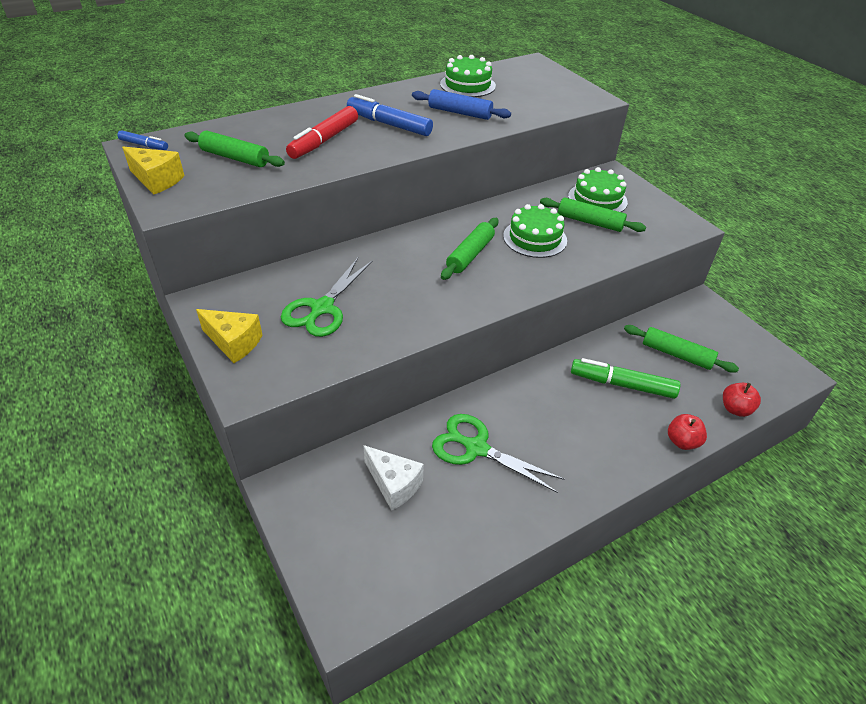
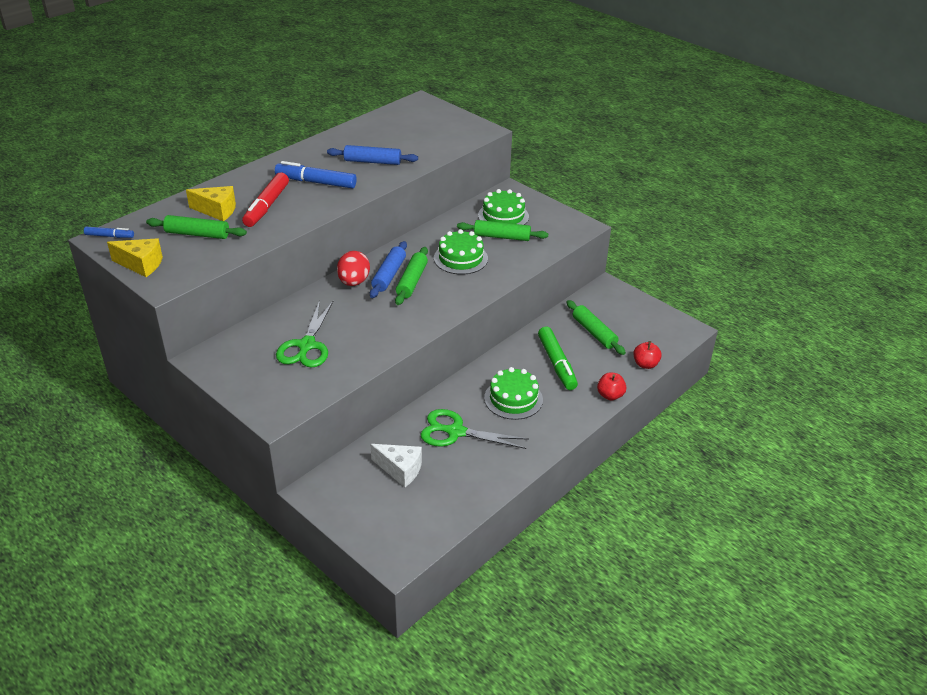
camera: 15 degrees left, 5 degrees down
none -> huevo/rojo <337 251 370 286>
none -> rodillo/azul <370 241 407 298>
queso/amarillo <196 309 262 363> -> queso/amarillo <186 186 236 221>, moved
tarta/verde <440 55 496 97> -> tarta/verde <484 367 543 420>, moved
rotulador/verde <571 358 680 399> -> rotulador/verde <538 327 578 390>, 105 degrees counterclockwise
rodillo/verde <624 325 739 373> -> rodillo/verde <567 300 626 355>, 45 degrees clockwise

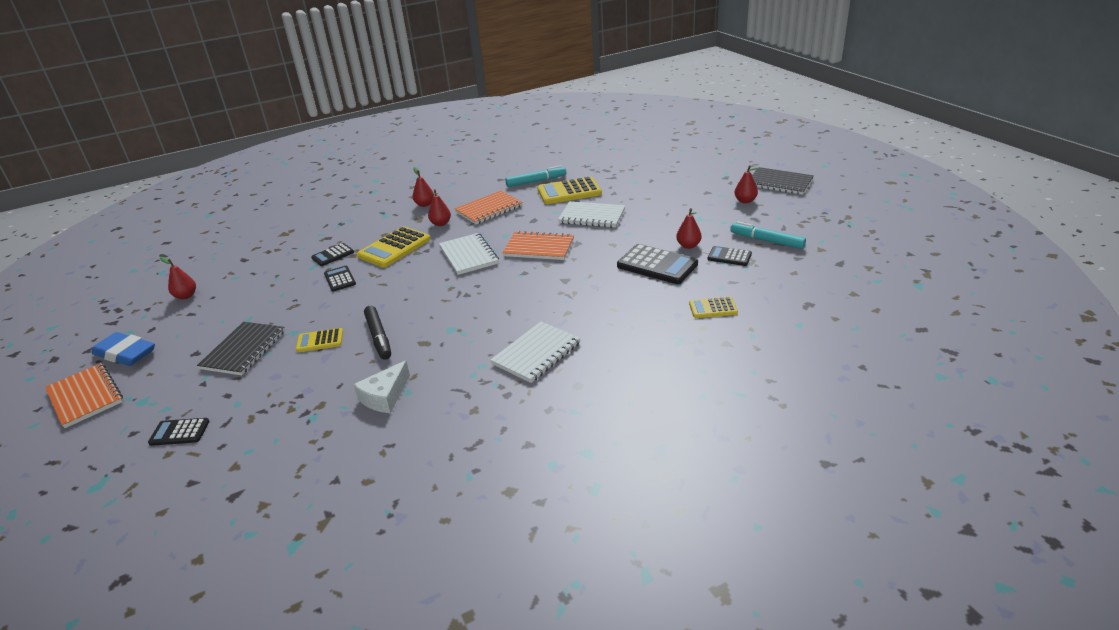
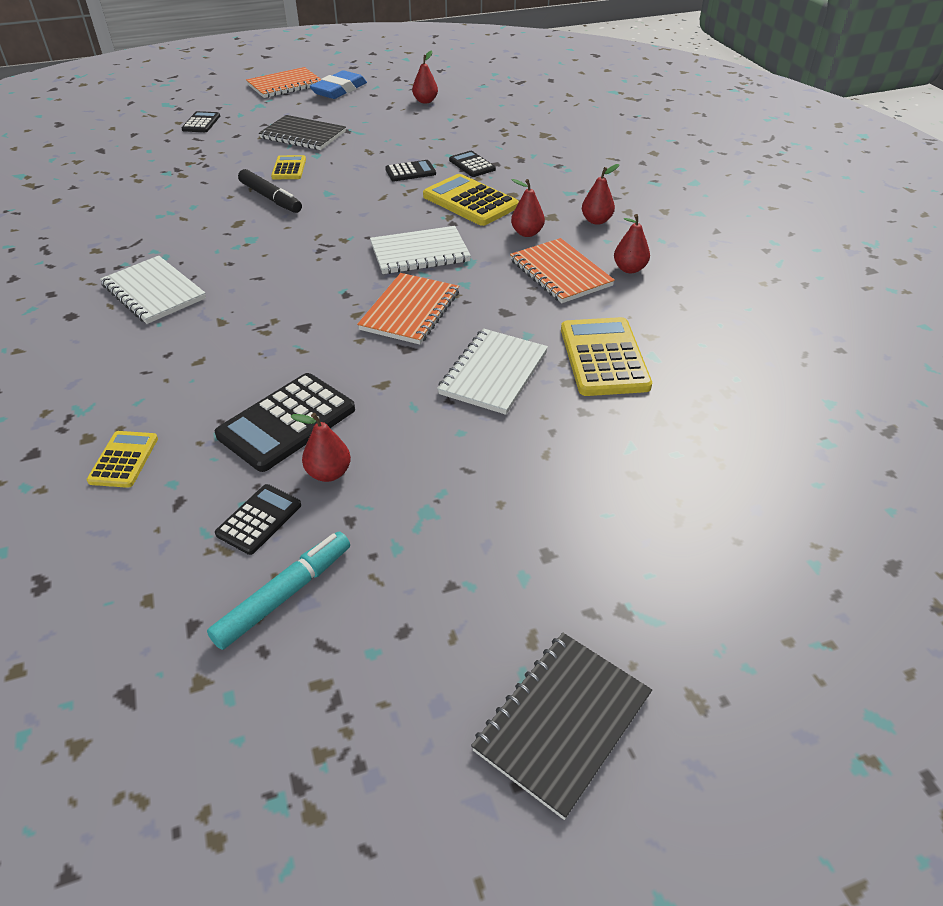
camera: 95 degrees right, 10 degrees up
queso/blanco <354 360 410 413> -> none
rotulador/turquesa <506 165 566 187> -> none
pera/rojo <734 165 759 203> -> pera/rojo <614 214 650 273>, moved
rotulador/negro <364 306 391 360> -> rotulador/negro <238 169 302 213>, 120 degrees counterclockwise

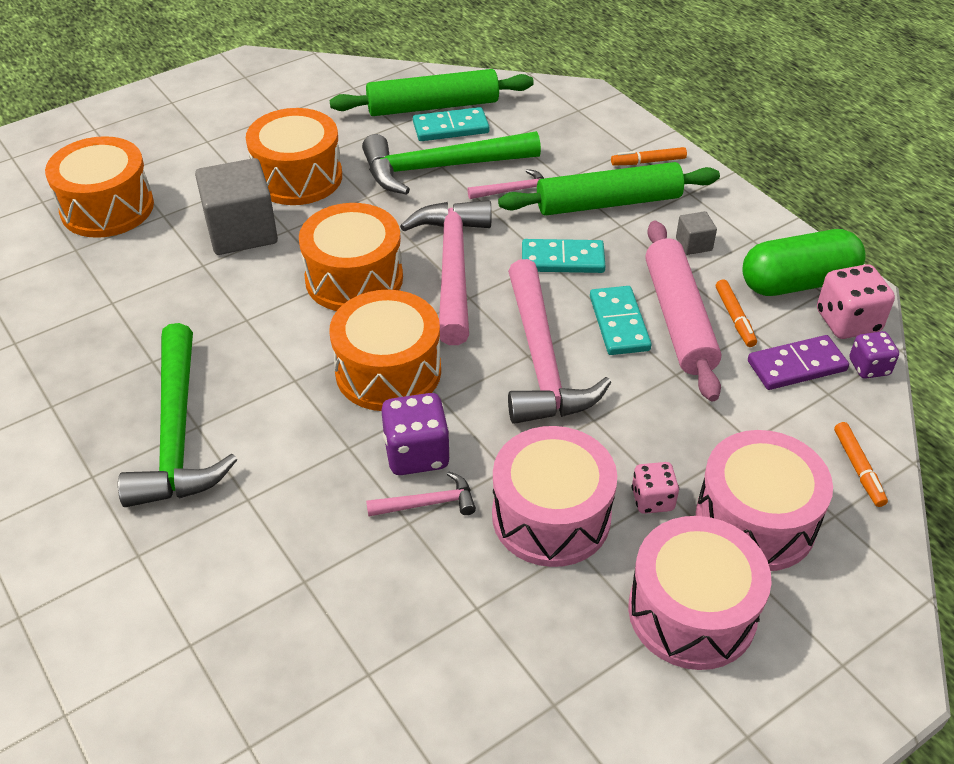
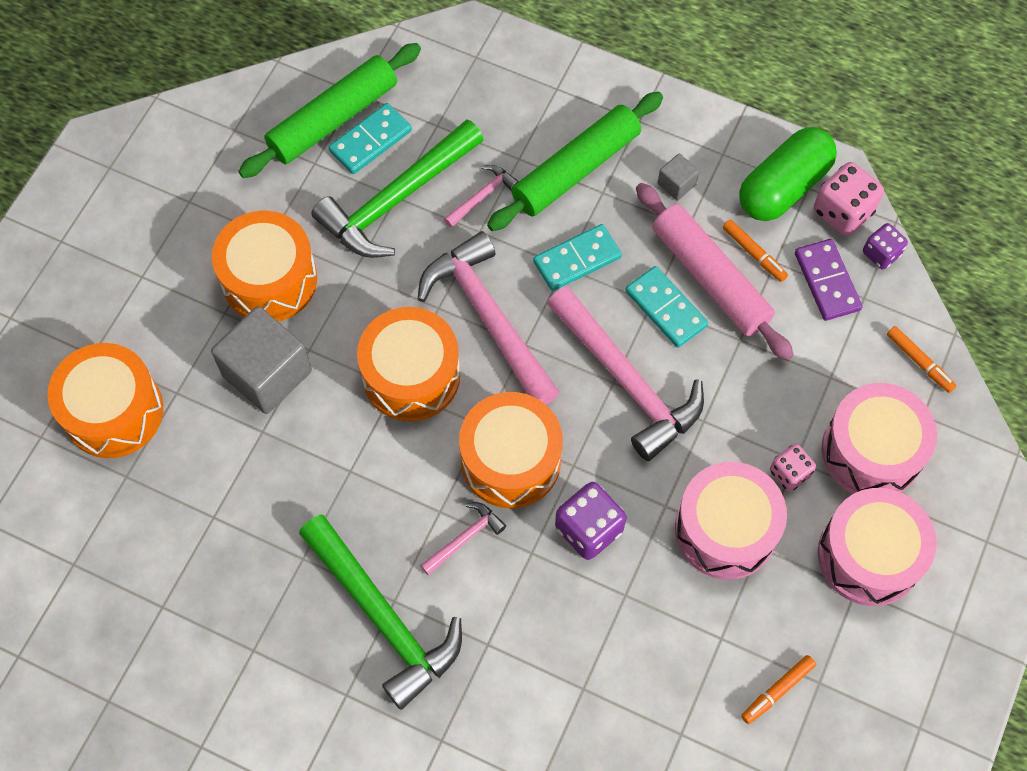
camera: 30 degrees left, 20 degrees up
martillo/rosa <366 472 476 517> -> martillo/rosa <420 502 506 575>, moved
rotulador/naranja <611 147 687 166> -> rotulador/naranja <741 655 816 724>, moved
ficha de dominó/morado <748 335 849 390> -> ficha de dominó/morado <795 239 862 321>, 60 degrees counterclockwise

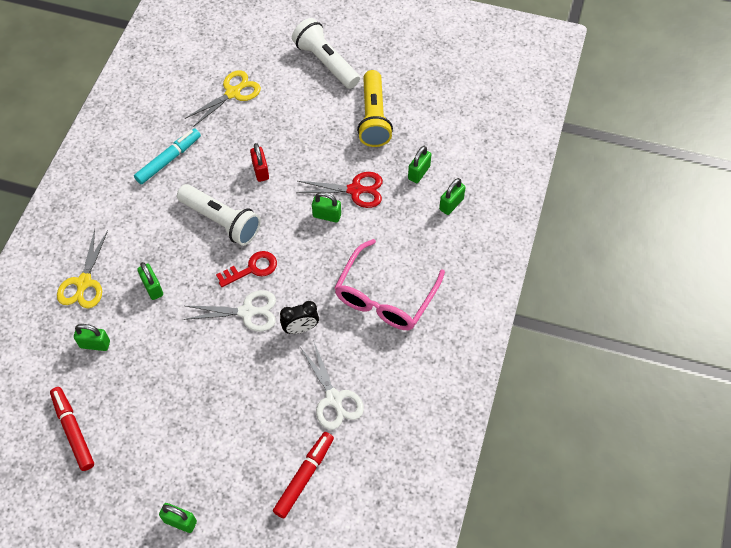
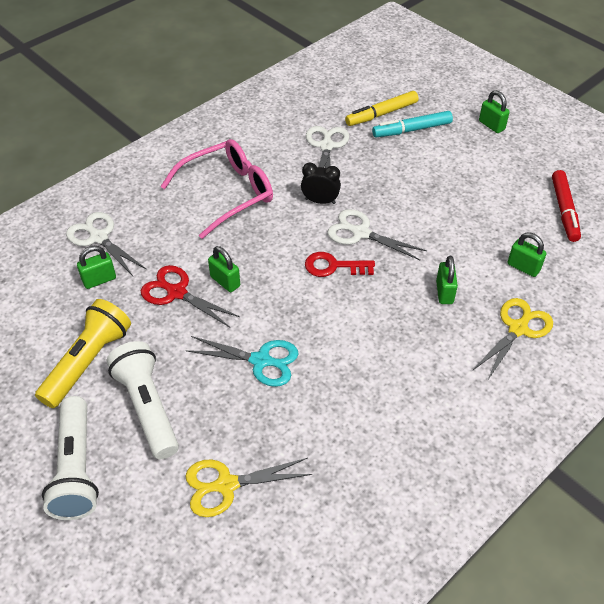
camera: 150 degrees left, 10 degrees down
rotulador/turquesa <134 128 201 184> -> rotulador/turquesa <372 111 453 137>, moved
lámpara de mano/blanco <177 184 261 246> -> lámpara de mano/blanco <107 341 179 459>, moved
candado/rojo <250 143 269 182> -> tijeras/turquesa <185 336 298 387>
candado/verde <439 178 466 215> -> tijeras/blanco <66 212 147 276>
rotulador/rojo <273 432 334 518> -> rotulador/amarillo <345 91 419 126>

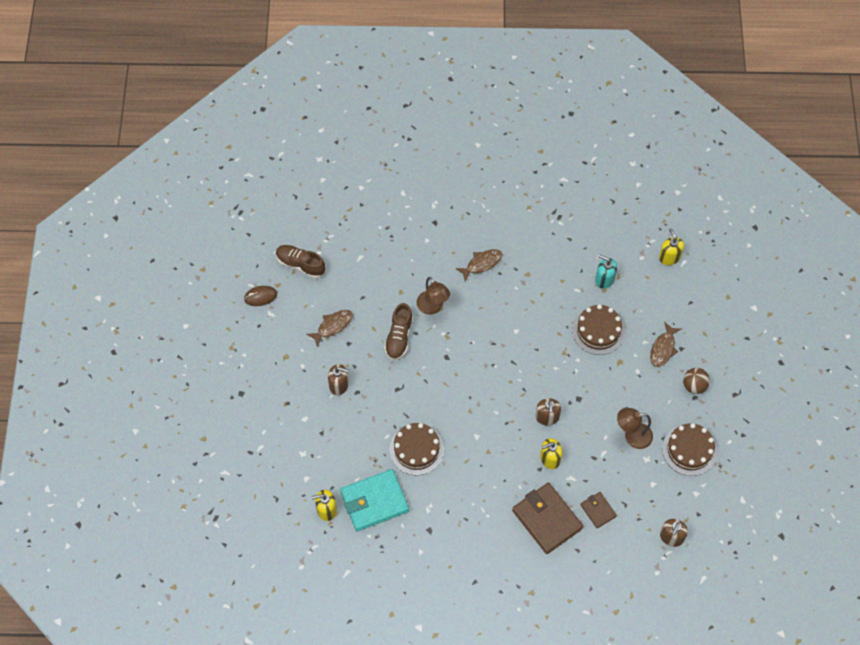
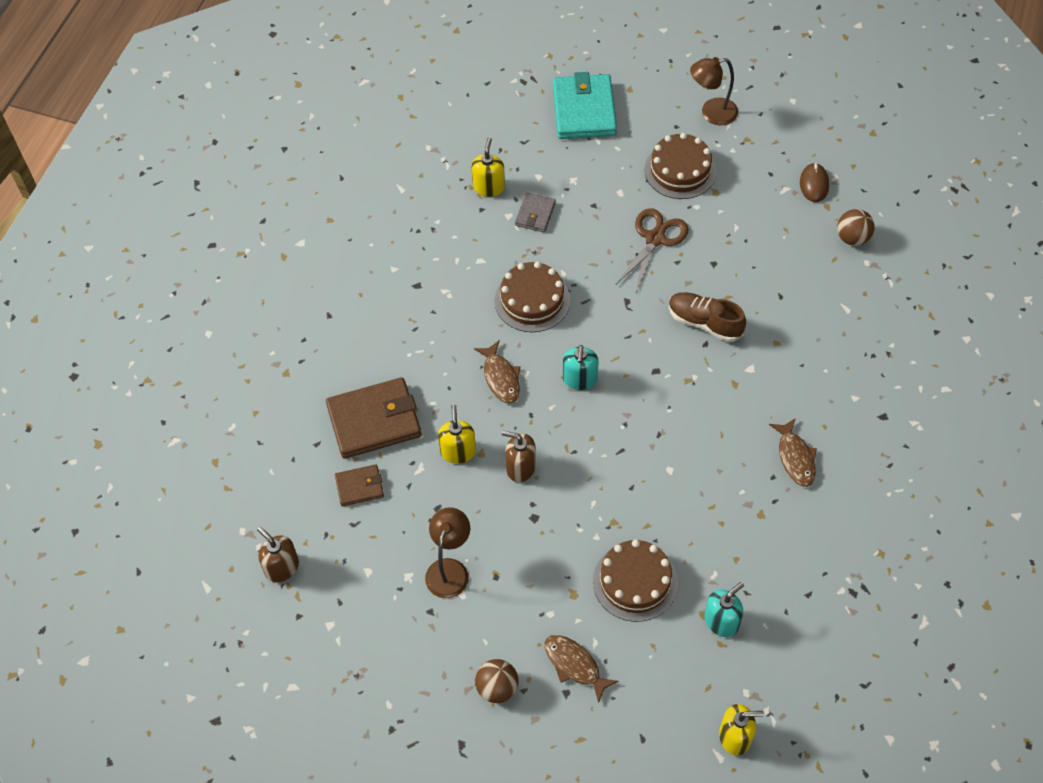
camera: 110 degrees right, 5 degrees down
none -> cartera/gris <515 193 556 232>
none -> dispensador de jabón/turquesa <563 345 598 390>
pez/marrón <306 310 353 348> -> pez/marrón <474 341 520 404>, moved
cartera/turquesa <340 469 409 531> -> cartera/turquesa <553 72 617 139>, moved
lámpara/marrón <416 277 450 315> -> lámpara/marrón <690 57 738 125>, moved
tarta/marrón <662 423 717 476> -> tarta/marrón <644 133 717 199>, moved
zapato/marrón <276 245 325 279> -> pelota/marrón <837 209 875 246>
dispensador de jabón/marrón <328 364 349 395> -> tijeras/marrón <616 208 689 292>

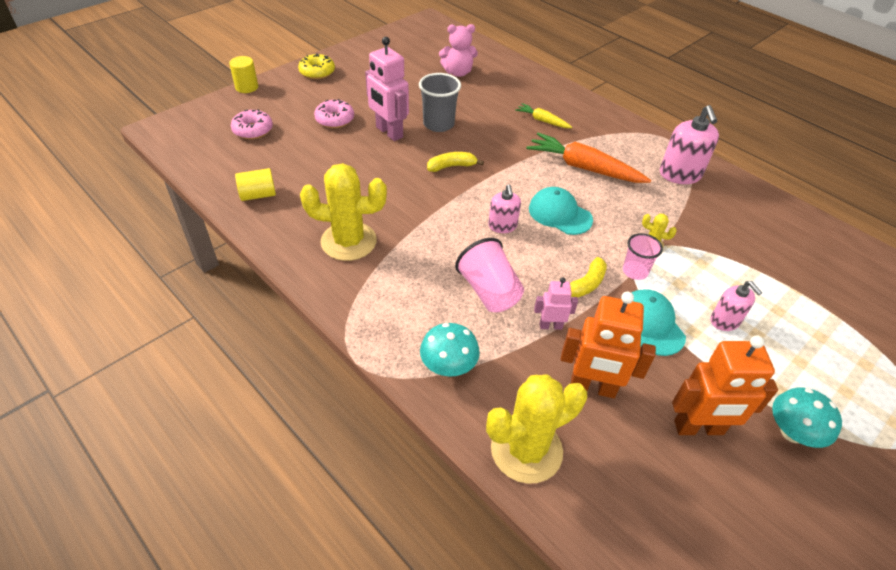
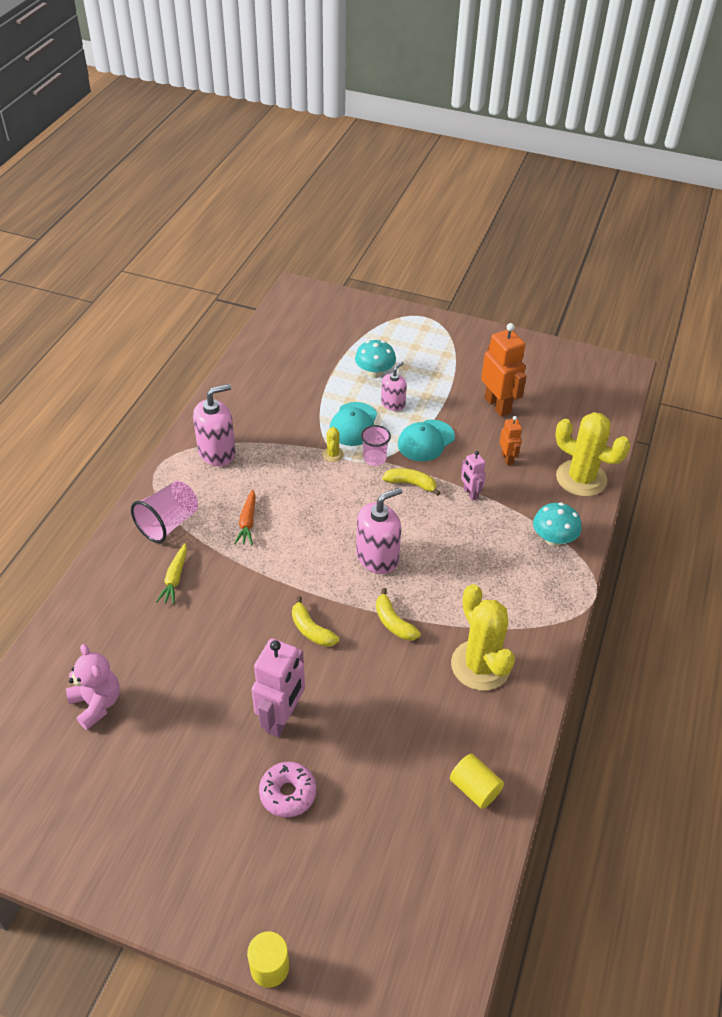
camera: 115 degrees left, 0 degrees up
rosquilla/rosa <231 109 273 139> -> none
rosquilla/amarillo <298 54 335 79> -> none
vaso/gris <419 73 461 132> -> none
none -> plátano/amarillo <376 588 421 640>
vaso/rosa <455 238 524 312> -> vaso/rosa <131 481 198 543>, moved
gorra/turquesa <529 187 593 235> -> gorra/turquesa <330 402 377 446>, moved
seta/turquesa <772 388 842 448> -> seta/turquesa <355 340 396 378>, moved
dispensador de jabón/rosa <488 184 521 233> -> dispensador de jabón/rosa <356 487 402 574>, x1.63
zanahoria/naranja <526 133 651 183> -> zanahoria/naranja <234 489 255 545>, x0.53
robot/naranja <561 292 656 398> -> robot/naranja <500 416 522 465>, x0.54

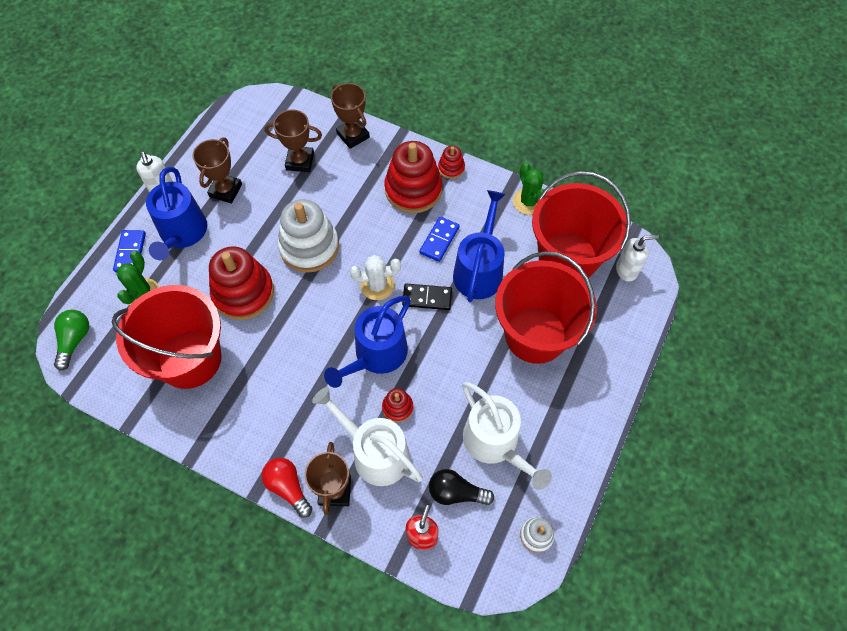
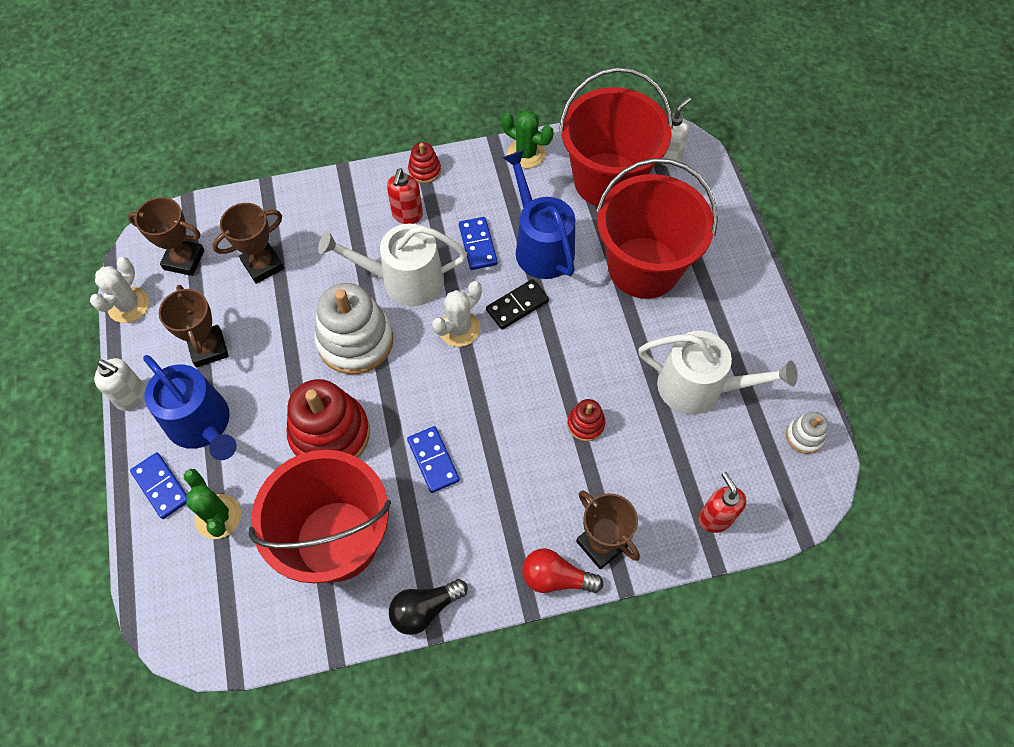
camera: 40 degrees left, 0 degrees up
bombilla/verde <54 310 89 371> -> none
regadera/azul <324 295 411 388> -> none
none -> cactus/blanco <90 257 149 323>
none -> ficha de dominó/azul <407 426 460 493>
regadera/blanco <312 387 423 486> -> regadera/blanco <318 223 467 306>, moved
trofeo/marrón <331 83 370 149> -> trofeo/marrón <128 197 205 276>, moved
bombilla/negro <429 469 494 505> -> bombilla/negro <389 579 468 635>, moved
juguete apilable/rojo <384 141 442 213> -> dispensador de jabón/rojo <387 168 423 224>

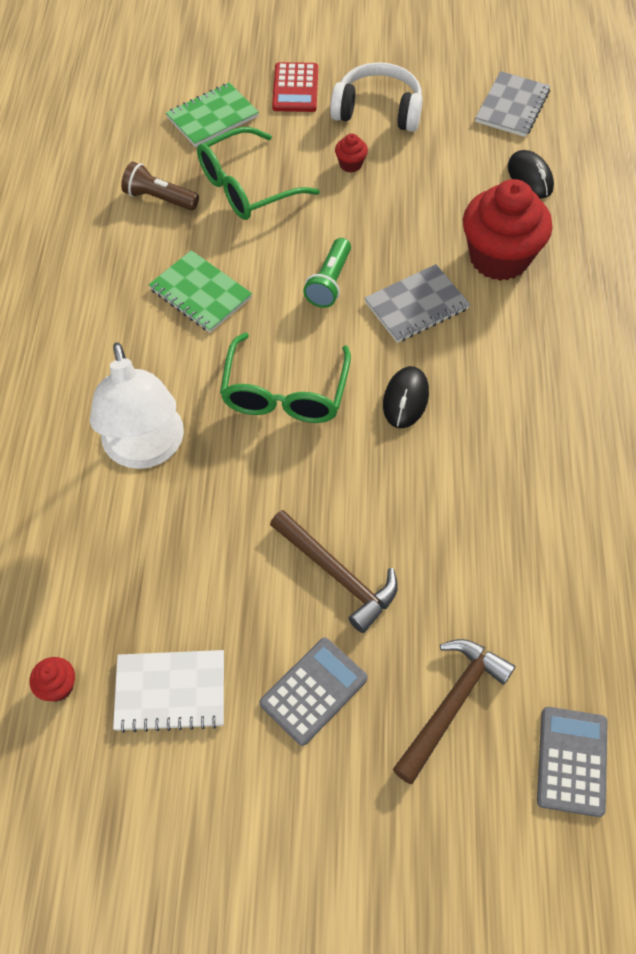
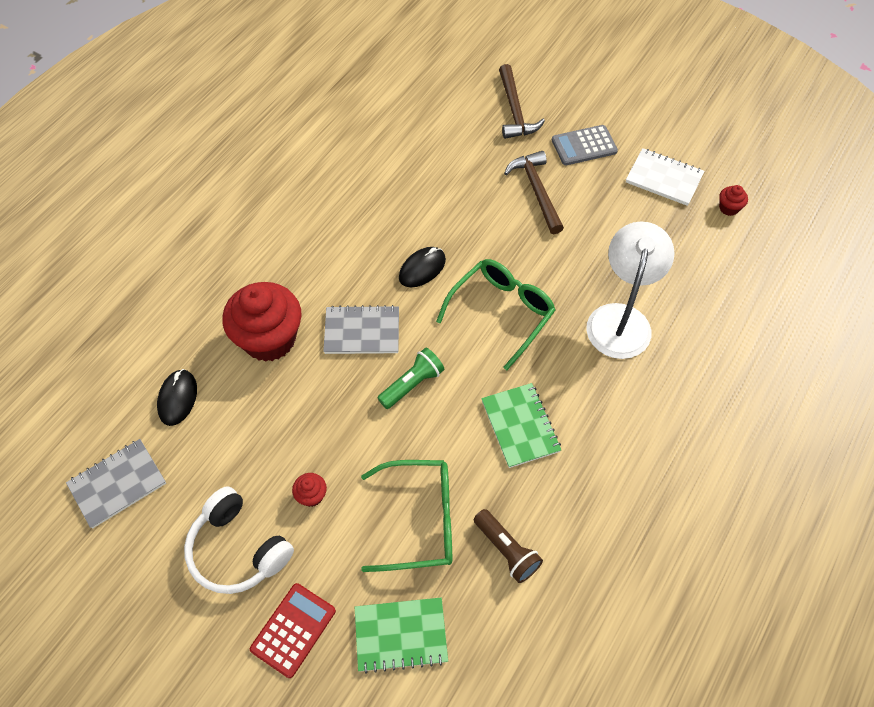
camera: 150 degrees left, 0 degrees up
calculadora/gris <537 707 608 817> -> none
martillo/marrón <393 639 516 784> -> martillo/marrón <499 64 545 139>, 75 degrees counterclockwise

